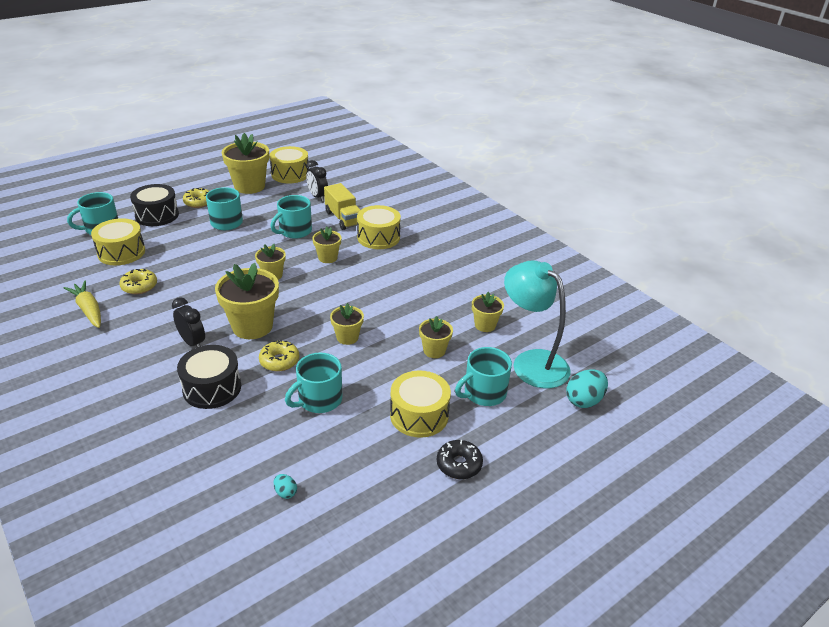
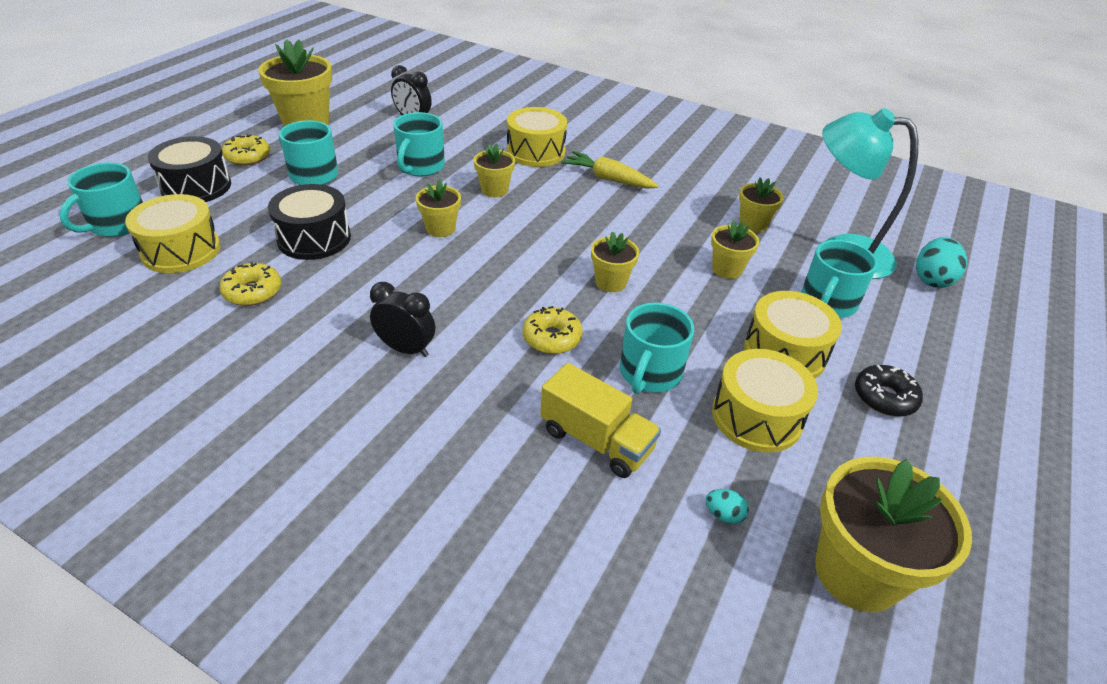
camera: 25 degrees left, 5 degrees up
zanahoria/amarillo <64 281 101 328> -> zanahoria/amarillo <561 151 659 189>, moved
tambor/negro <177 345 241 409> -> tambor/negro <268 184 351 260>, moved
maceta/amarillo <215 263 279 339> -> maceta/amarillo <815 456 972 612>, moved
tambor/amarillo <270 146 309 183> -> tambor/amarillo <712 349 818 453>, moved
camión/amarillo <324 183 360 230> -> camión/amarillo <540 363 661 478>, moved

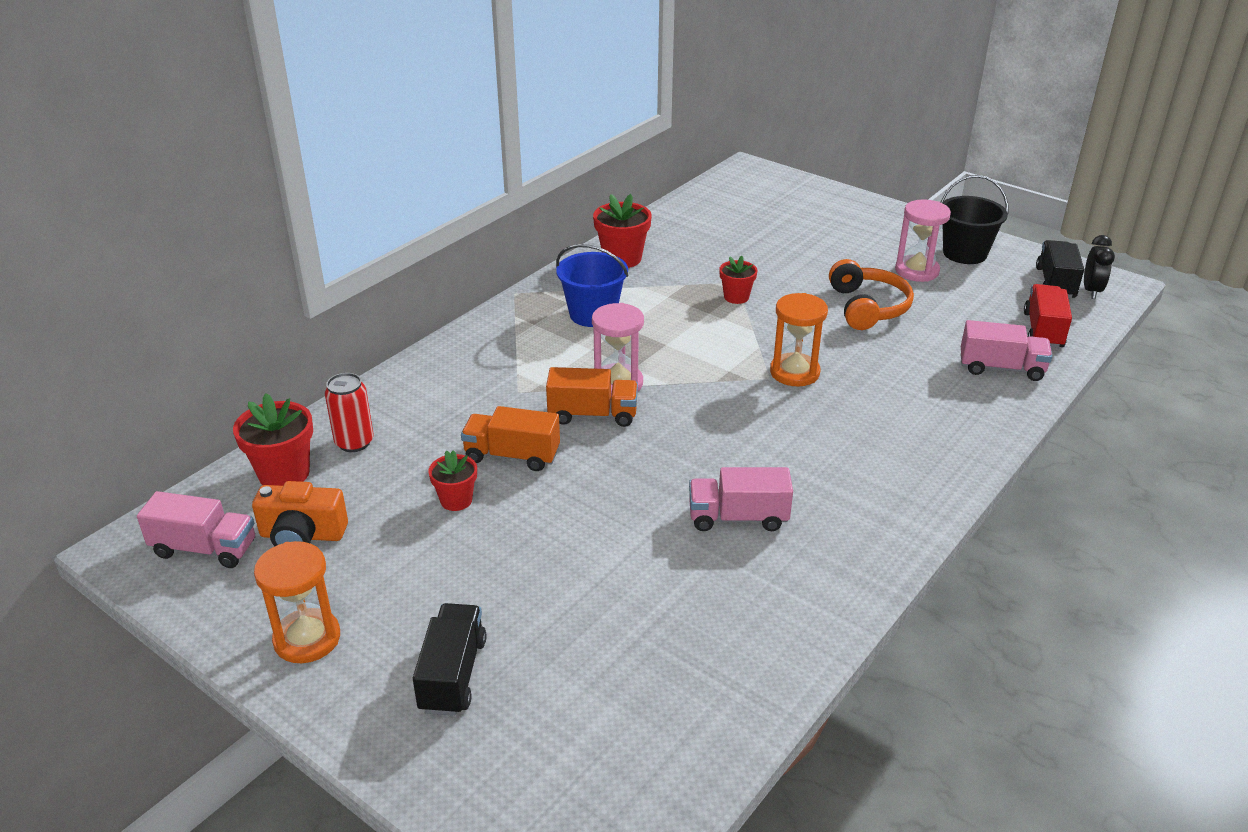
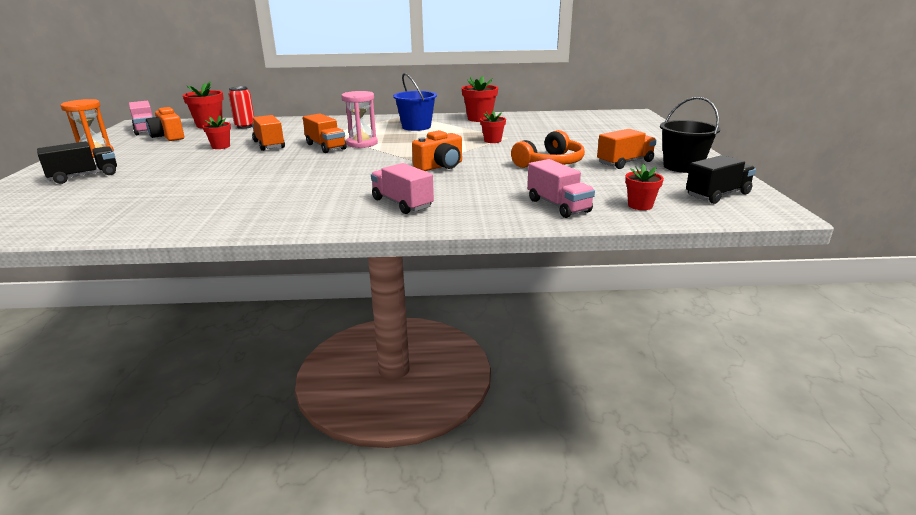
camera: 50 degrees right, 10 degrees down
despertador/negro <1084 235 1115 299> -> none
camión/rosa <689 467 793 531> -> camión/rosa <371 163 434 214>, moved
reloj de arena/naranja <770 293 828 386> -> cámara/naranja <412 130 462 171>
reloj de arena/rosa <895 199 951 282> -> camión/naranja <597 129 657 169>
camión/rojo <1024 284 1072 348> -> maceta/rojo <625 164 664 210>

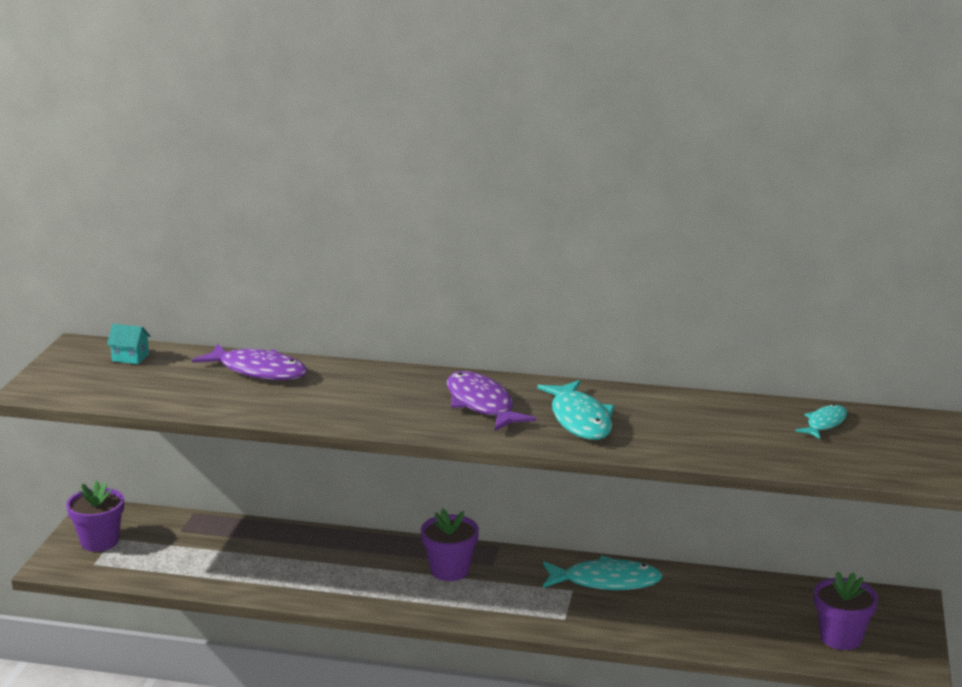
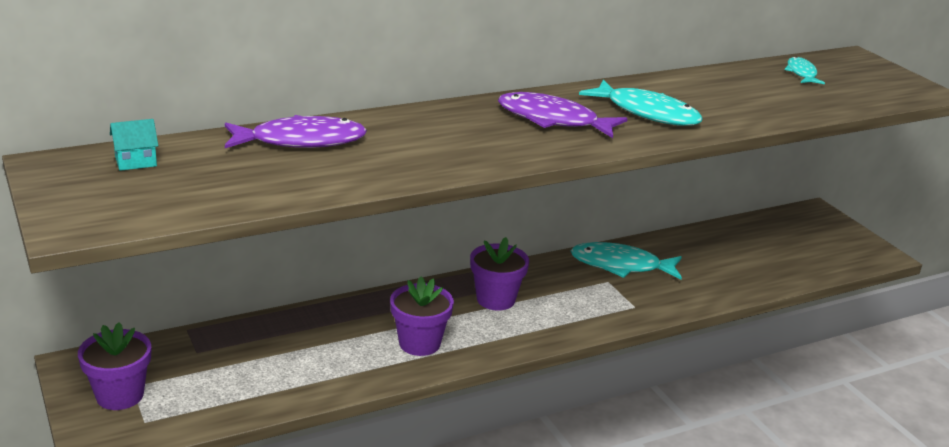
camera: 40 degrees left, 5 degrees up
maceta/morado <814 571 878 650> -> maceta/morado <390 277 454 356>, moved
pez/turquesa <543 556 663 590> -> pez/turquesa <570 242 682 279>, 135 degrees counterclockwise

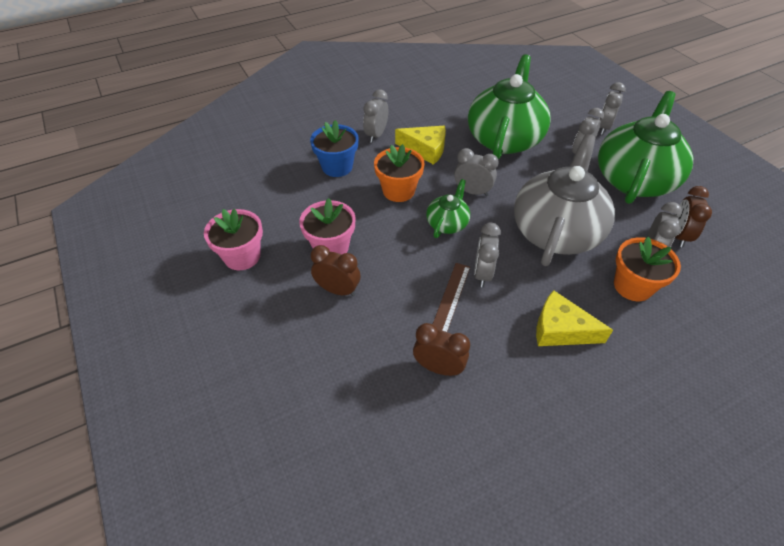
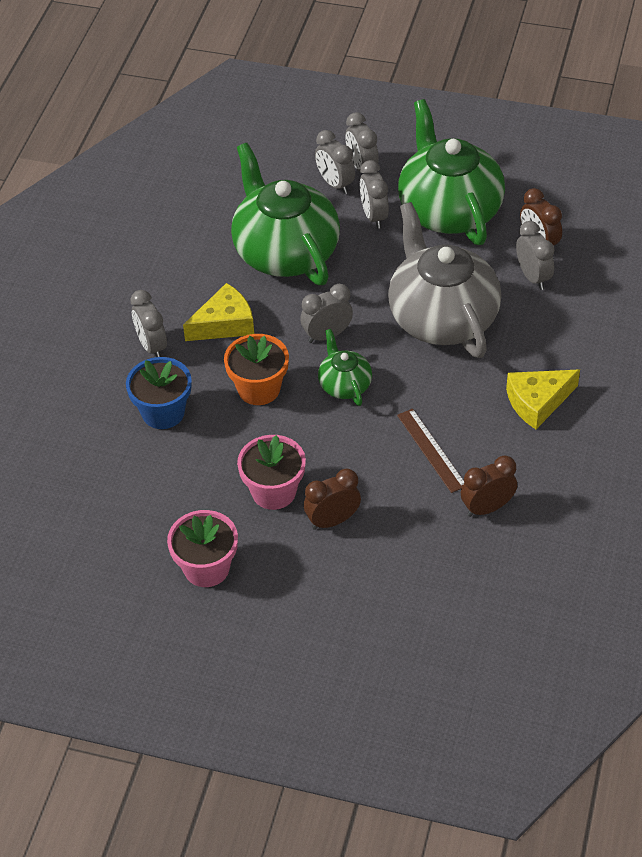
camera: 45 degrees left, 0 degrees up
maceta/naranja <614 237 681 301> -> none
despertador/gris <474 223 501 287> -> despertador/gris <315 130 355 194>, moved

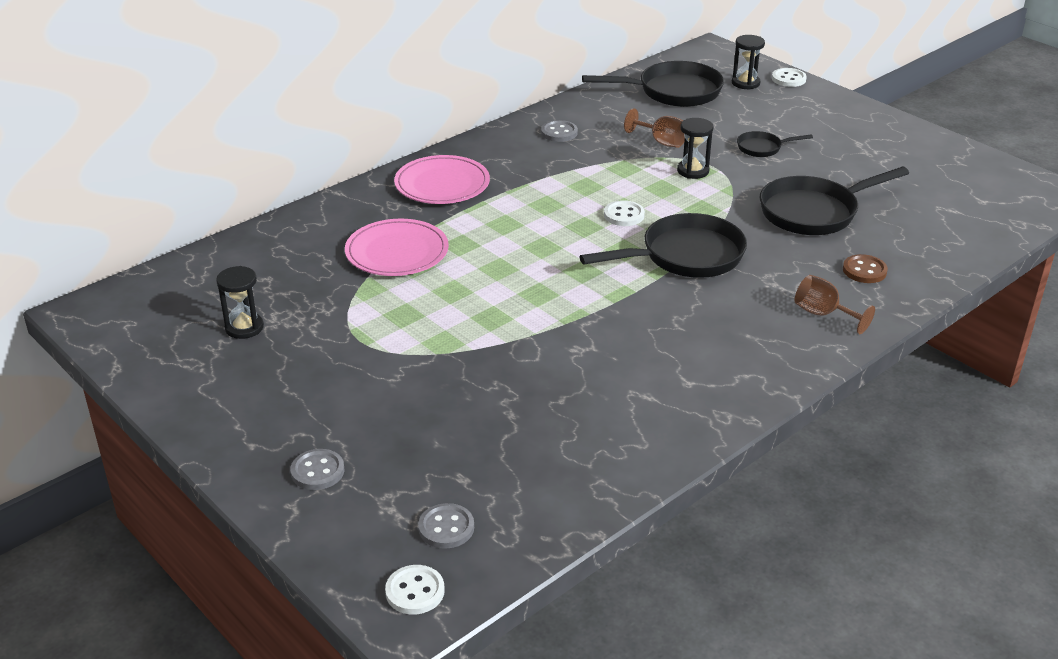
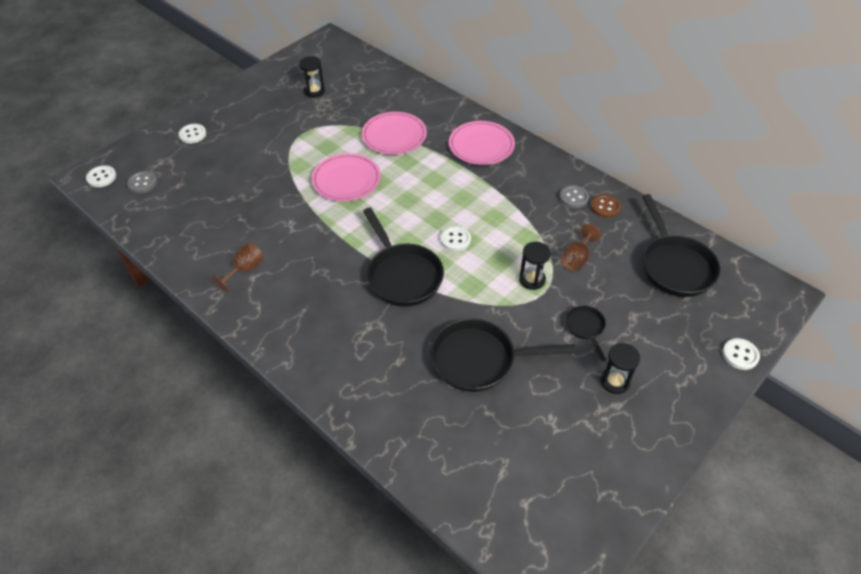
camera: 85 degrees right, 15 degrees up
none -> plato/rosa <311 153 381 201>
reloj de arena/negro <732 35 765 90> -> reloj de arena/negro <600 343 640 394>, moved
copa/marrón <795 275 875 334> -> copa/marrón <212 242 264 292>, moved
botón/marrón <843 254 888 283> -> botón/marrón <591 194 621 218>, moved
botón/gris <291 449 345 490> -> botón/blanco <178 124 206 144>
sartén/negro <760 166 909 235> -> sartén/negro <430 318 576 392>, 60 degrees counterclockwise

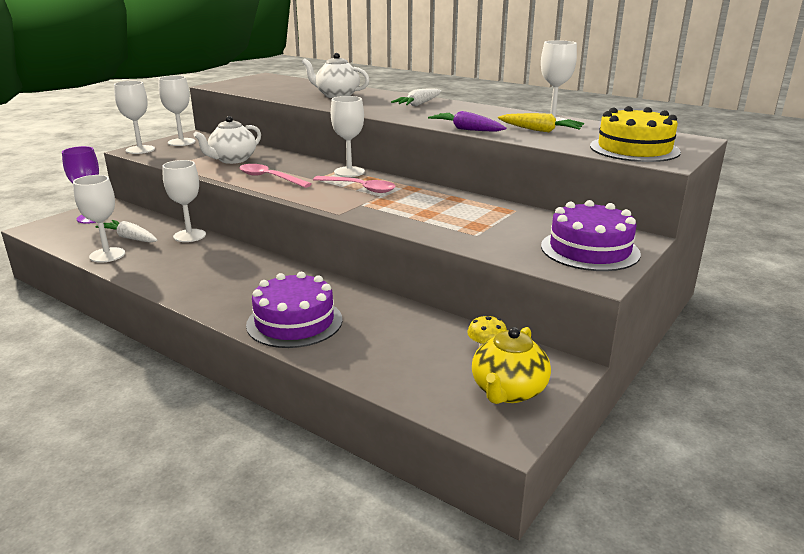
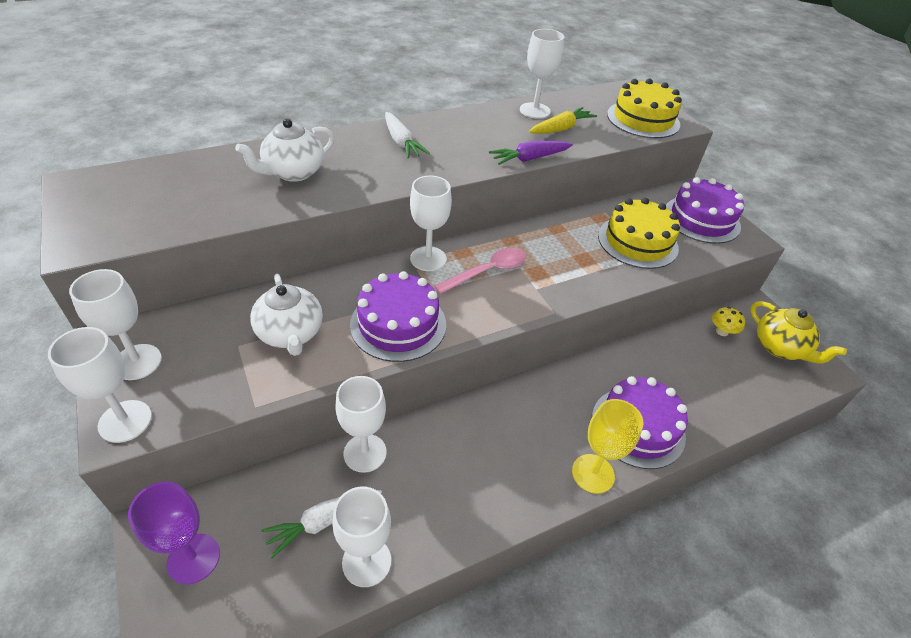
camera: 65 degrees left, 20 degrees up
none -> copa/amarillo <572 399 643 494>
none -> tarta/amarillo <598 198 680 269>
cuchara/rosa <239 164 312 188> -> tarta/morado <350 271 446 362>

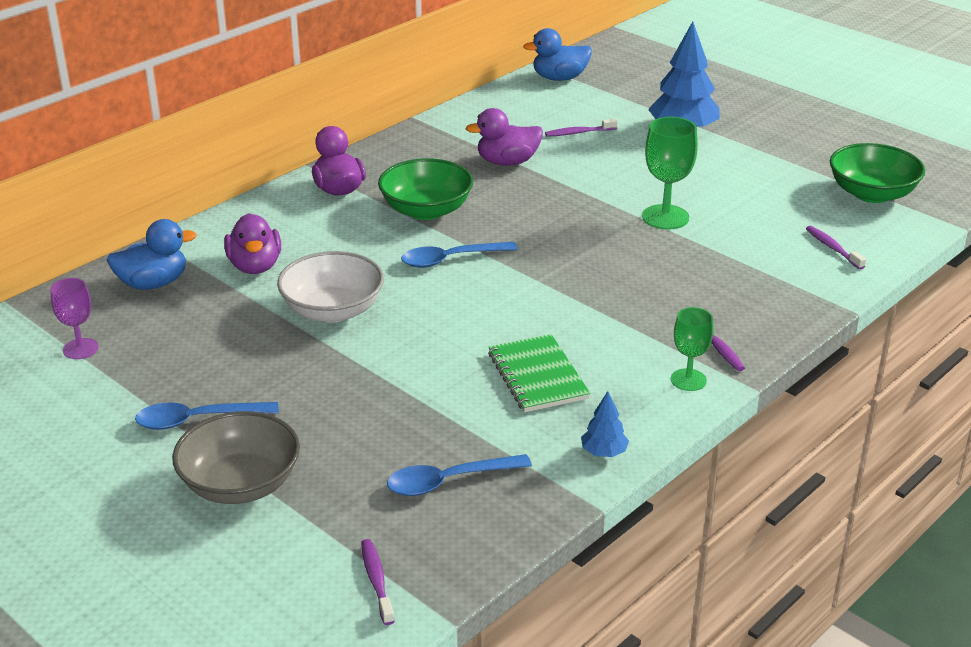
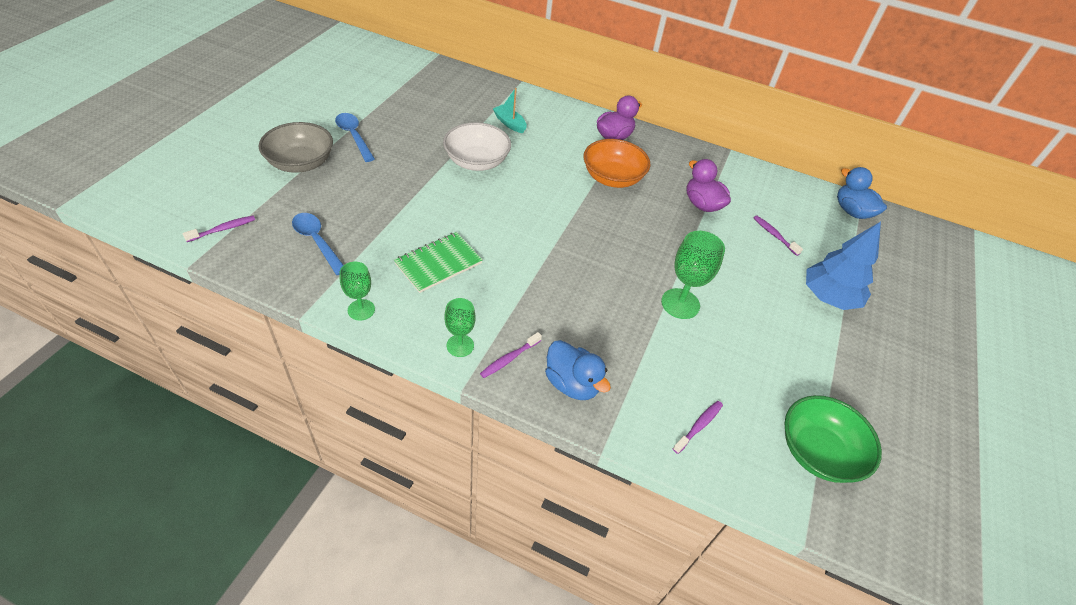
camera: 65 degrees right, 15 degrees up
copa/morado <51 278 99 359> -> none
cuchara/azul <401 242 518 268> -> none
pato/azul <107 219 197 290> -> pato/azul <545 340 611 400>, moved
pato/morado <224 213 281 274> -> barco/turquesa <493 88 527 133>
árbol/azul <581 391 629 457> -> copa/verde <339 262 375 320>
cuenco/verde <378 158 473 220> -> cuenco/naranja <583 139 651 188>

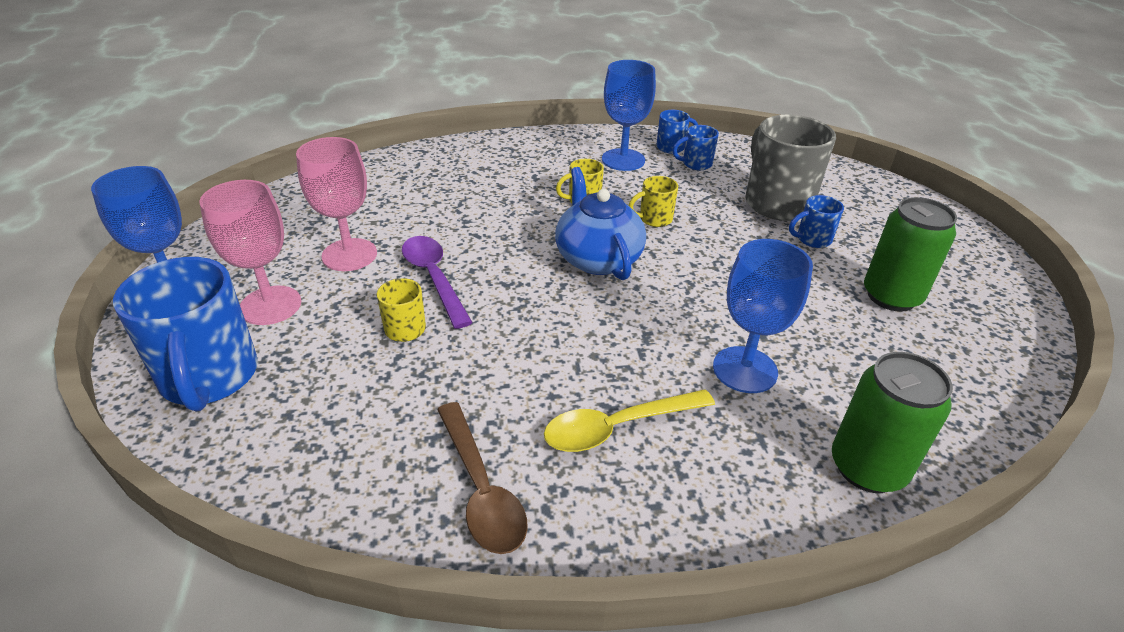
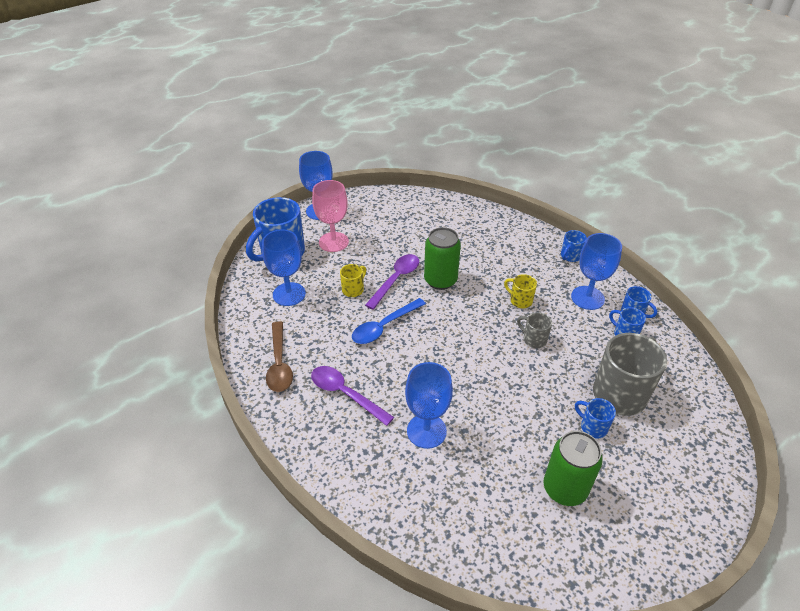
camera: 60 degrees right, 5 degrees up
copa/rosa <296 137 377 271> -> none
tetera/azul <555 167 646 280> -> none
none -> copa/azul <262 230 306 306>
none -> cuchara/azul <352 298 426 344>
none -> taza/azul <561 230 587 262>
lata/verde <832 352 953 493> -> lata/verde <424 227 461 290>, moved
cuchara/amarillo <544 389 715 452> -> cuchara/morado <311 366 394 426>
taza/amarillo <628 176 678 227> -> taza/gris <517 312 552 348>
cuchara/marrón <437 402 528 554> -> cuchara/marrón <266 321 293 392>, 45 degrees counterclockwise

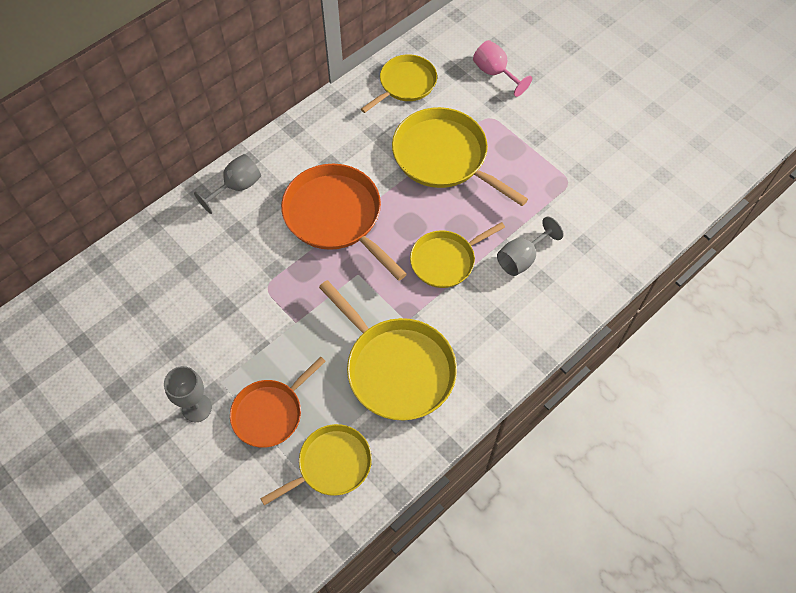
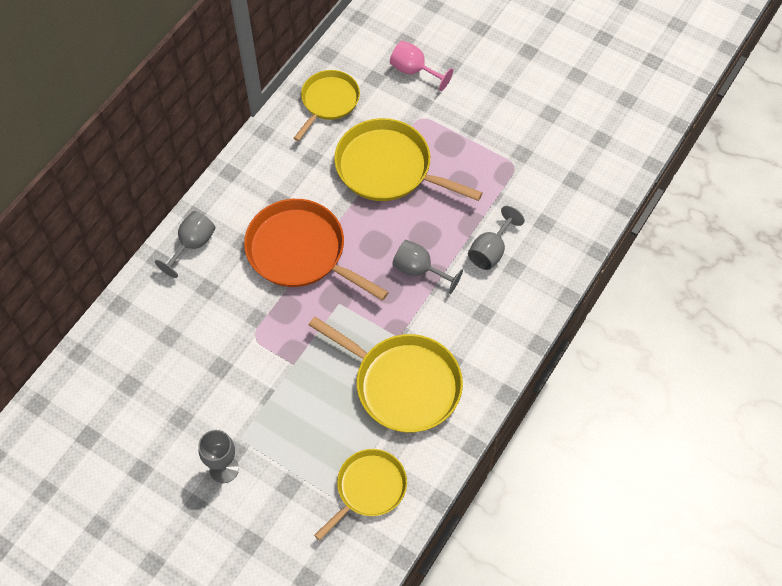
camera: 15 degrees left, 0 degrees up
sartén/naranja <230 356 326 448> -> none
sartén/amarillo <410 222 505 288> -> copa/gris <392 240 463 294>

